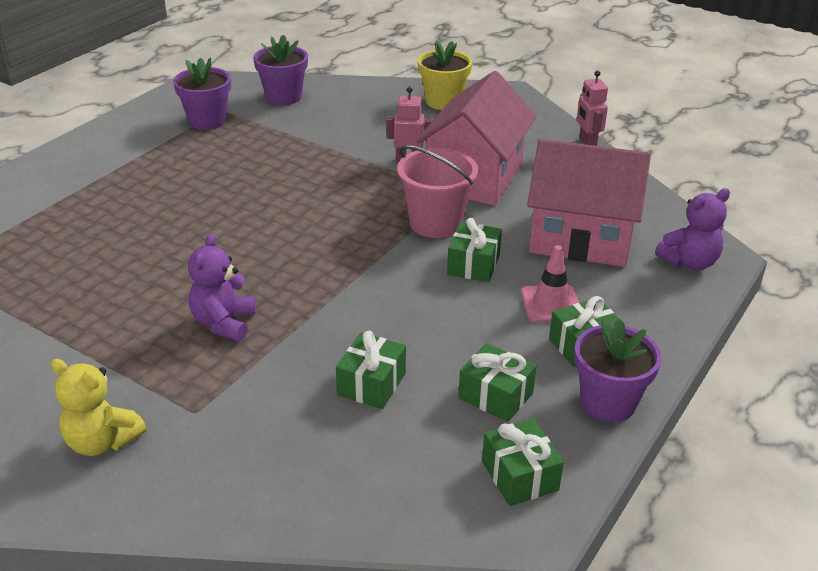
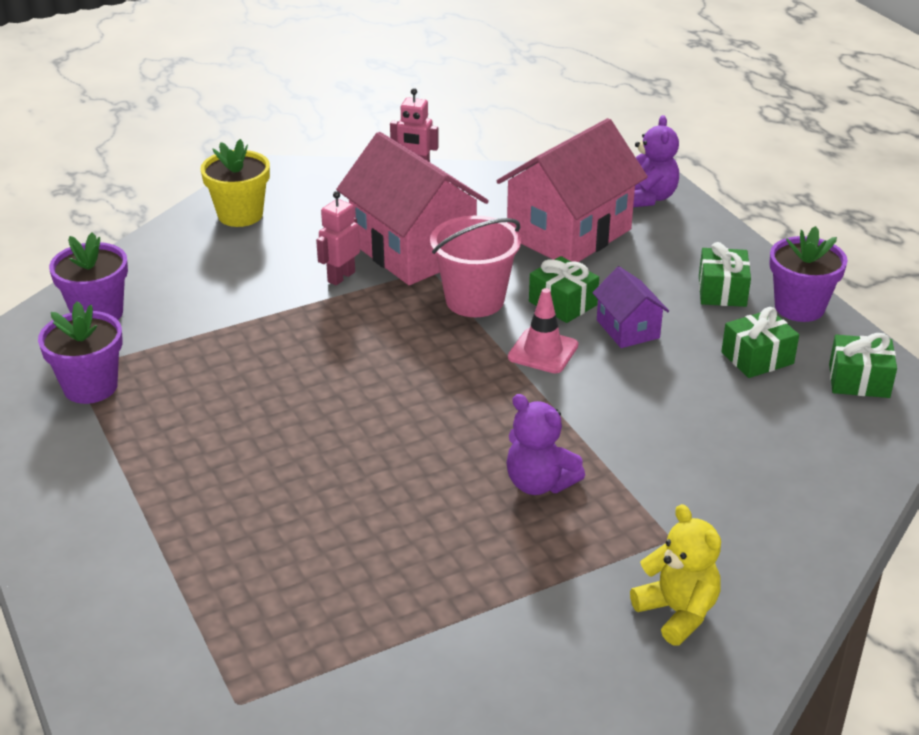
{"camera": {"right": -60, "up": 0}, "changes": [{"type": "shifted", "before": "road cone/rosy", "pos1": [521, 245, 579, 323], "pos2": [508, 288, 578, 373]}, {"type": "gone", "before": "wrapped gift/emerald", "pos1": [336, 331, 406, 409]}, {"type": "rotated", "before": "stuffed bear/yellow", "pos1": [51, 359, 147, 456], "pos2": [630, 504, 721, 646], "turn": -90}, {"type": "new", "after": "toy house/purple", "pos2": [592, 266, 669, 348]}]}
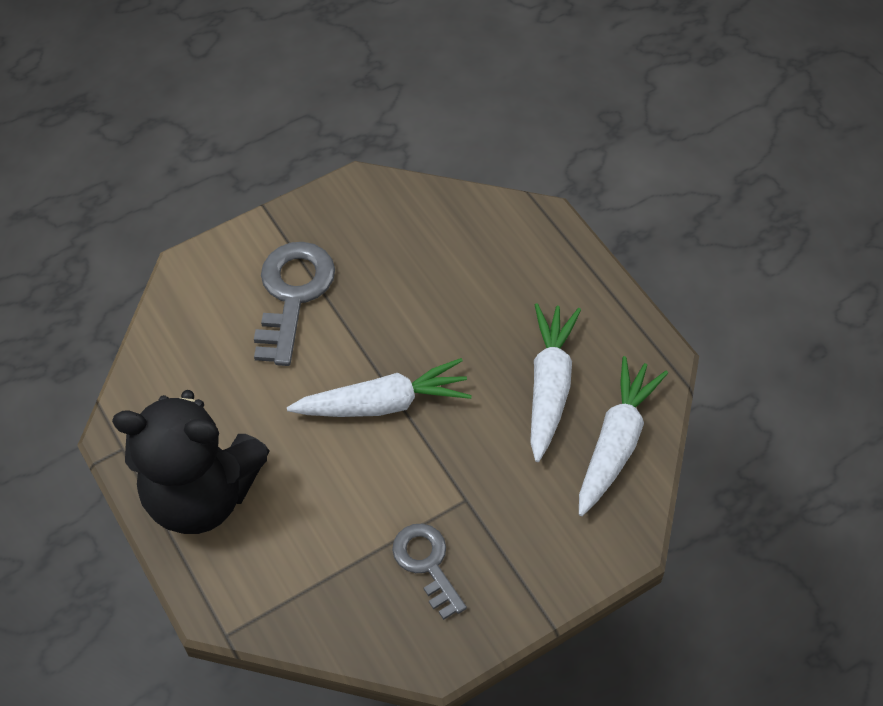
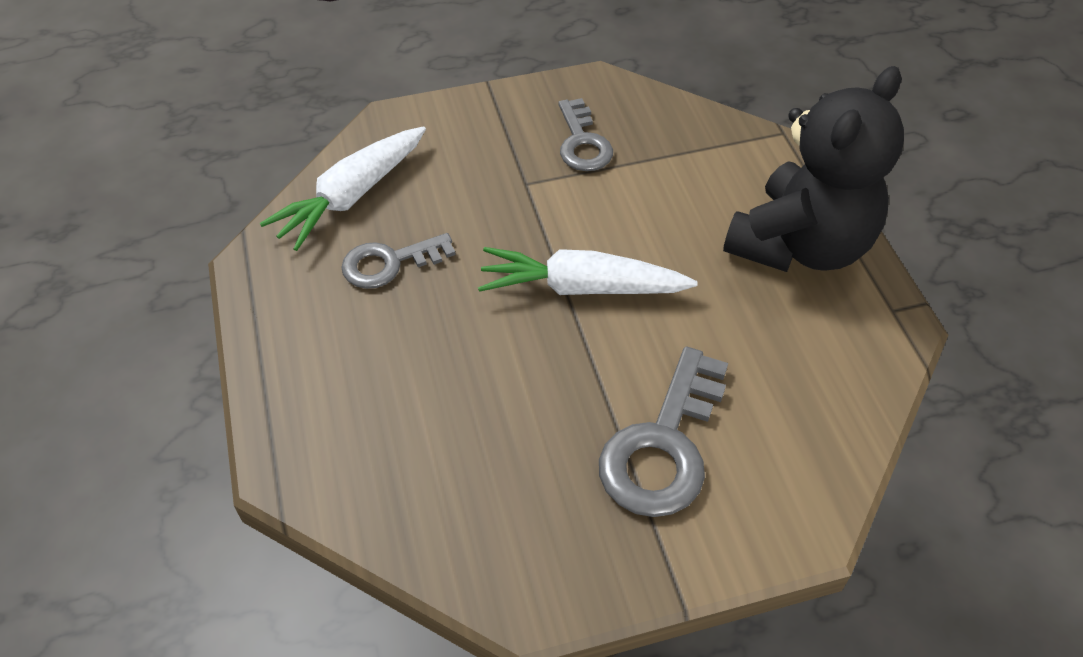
{"camera": {"right": -165, "up": -5}, "changes": [{"type": "swapped", "before": "root vegetable/white", "after": "latchkey/gray", "pos1": [530, 303, 581, 462], "pos2": [341, 233, 456, 289]}, {"type": "rotated", "before": "stuffed bear/black", "pos1": [112, 390, 270, 534], "pos2": [723, 66, 904, 272], "turn": 105}]}
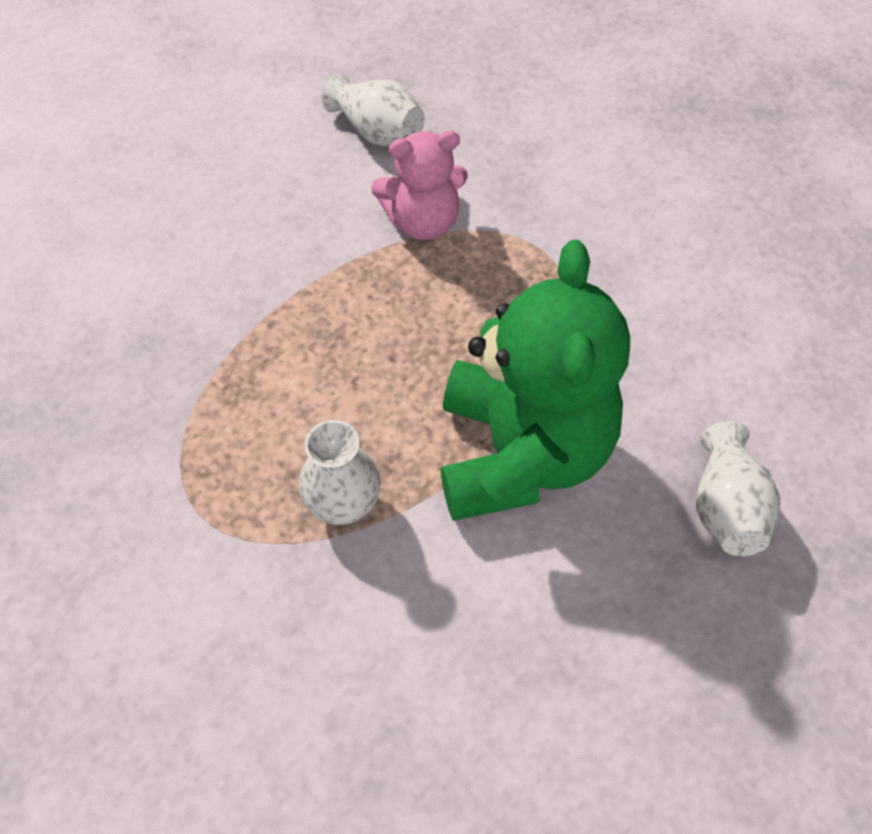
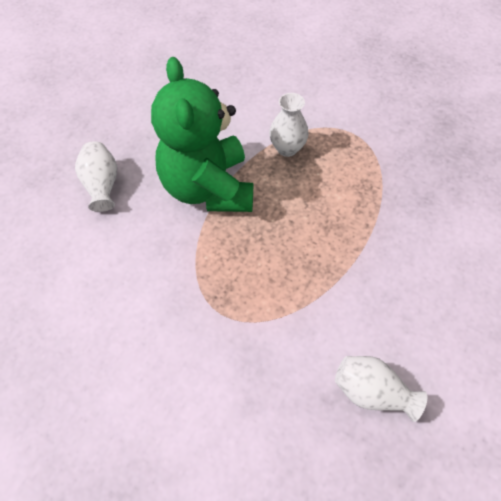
{"camera": {"right": 165, "up": 0}, "changes": [{"type": "gone", "before": "stuffed bear/rosy", "pos1": [371, 131, 468, 240]}]}
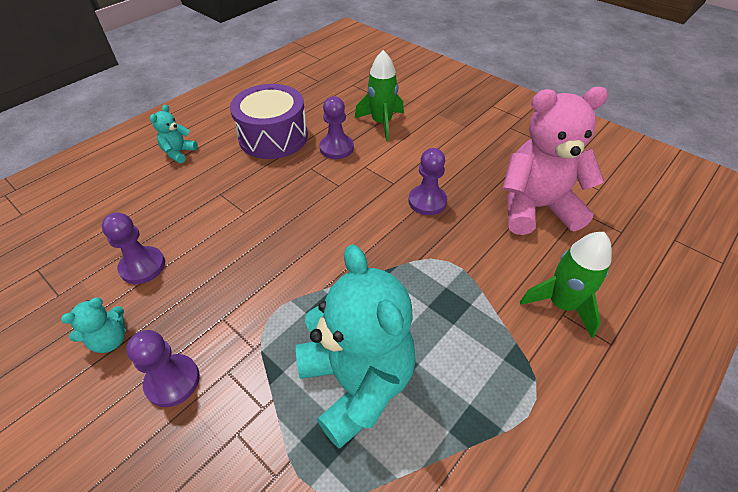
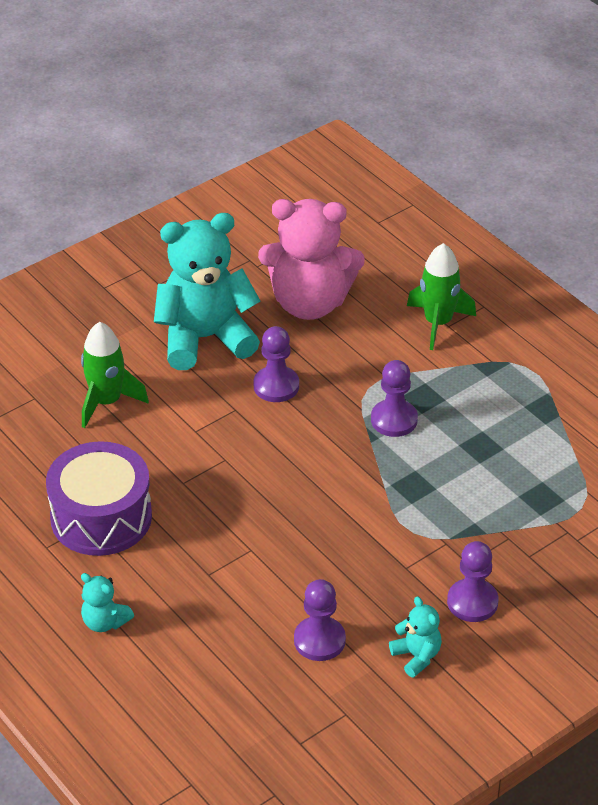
{"camera": {"right": -80, "up": -5}, "changes": [{"type": "rotated", "before": "stuffed bear/rosy", "pos1": [503, 87, 608, 235], "pos2": [258, 199, 365, 320], "turn": -90}, {"type": "shifted", "before": "game pawn/purple", "pos1": [319, 96, 354, 159], "pos2": [371, 360, 418, 437]}, {"type": "shifted", "before": "stuffed bear/aqua", "pos1": [296, 244, 416, 448], "pos2": [154, 213, 260, 370]}]}
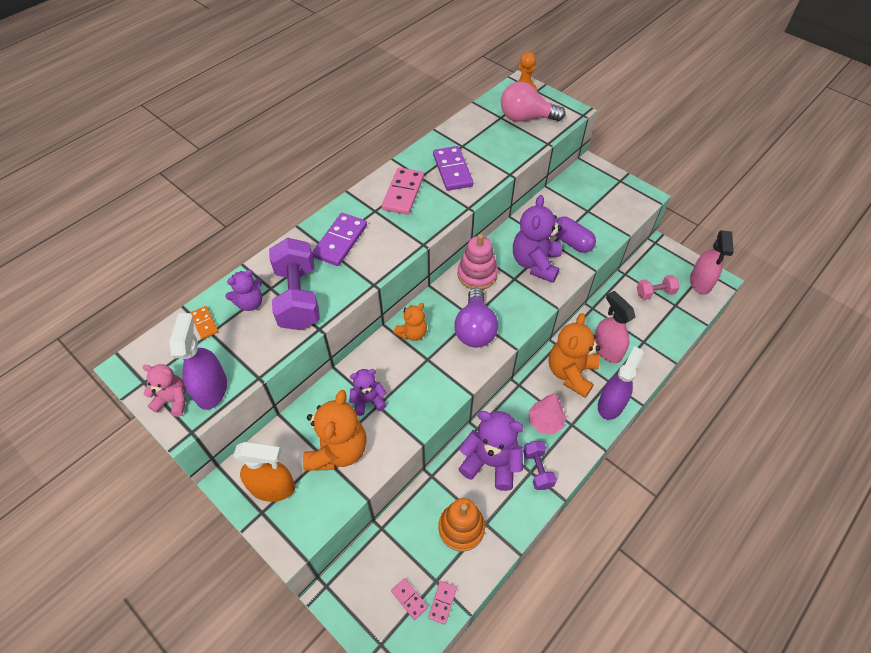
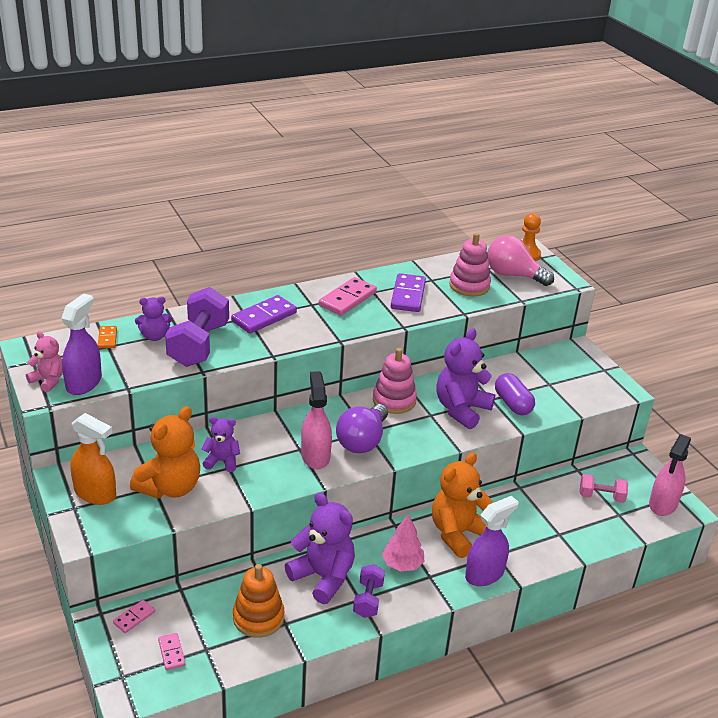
{"camera": {"right": 20, "up": -20}, "changes": [{"type": "shifted", "before": "spray bottle/rosy", "pos1": [594, 291, 636, 363], "pos2": [301, 371, 332, 469]}, {"type": "gone", "before": "stuffed bear/orange", "pos1": [393, 303, 427, 341]}, {"type": "shifted", "before": "domino/rosy", "pos1": [428, 581, 457, 625], "pos2": [113, 600, 155, 633]}, {"type": "new", "after": "ring stacker/rosy", "pos2": [449, 233, 491, 296]}]}
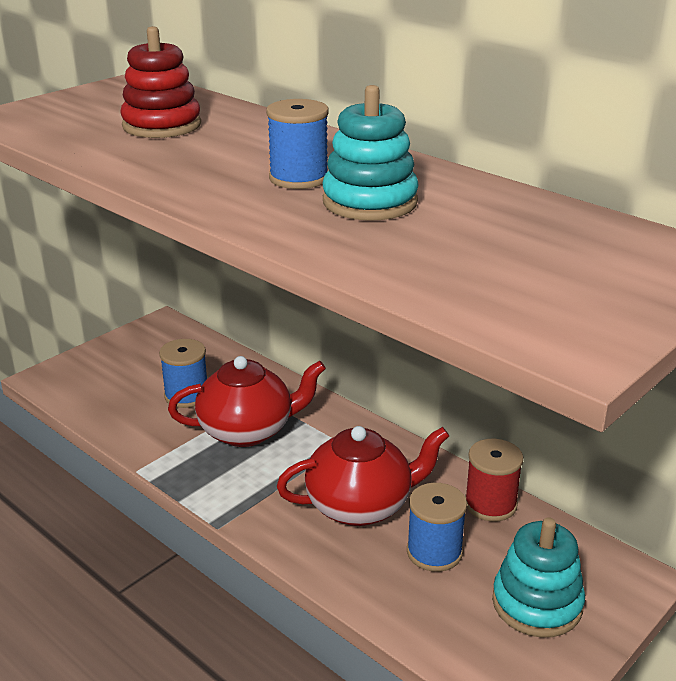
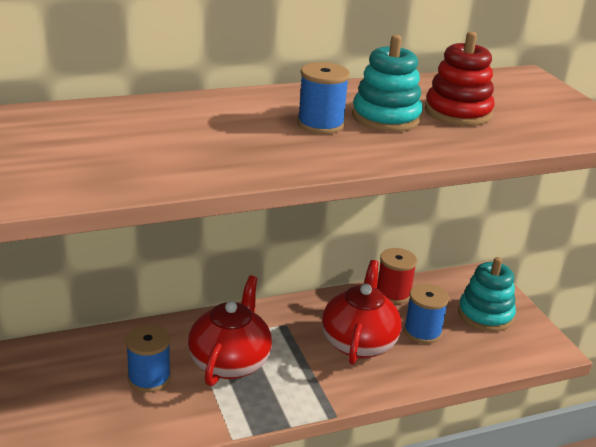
{"camera": {"right": -65, "up": 0}, "changes": [{"type": "shifted", "before": "ring stacker/crimson", "pos1": [120, 26, 201, 138], "pos2": [425, 31, 495, 126]}]}
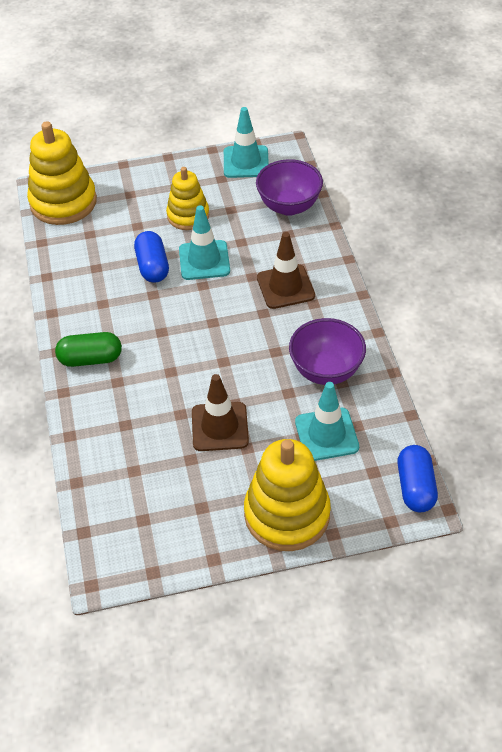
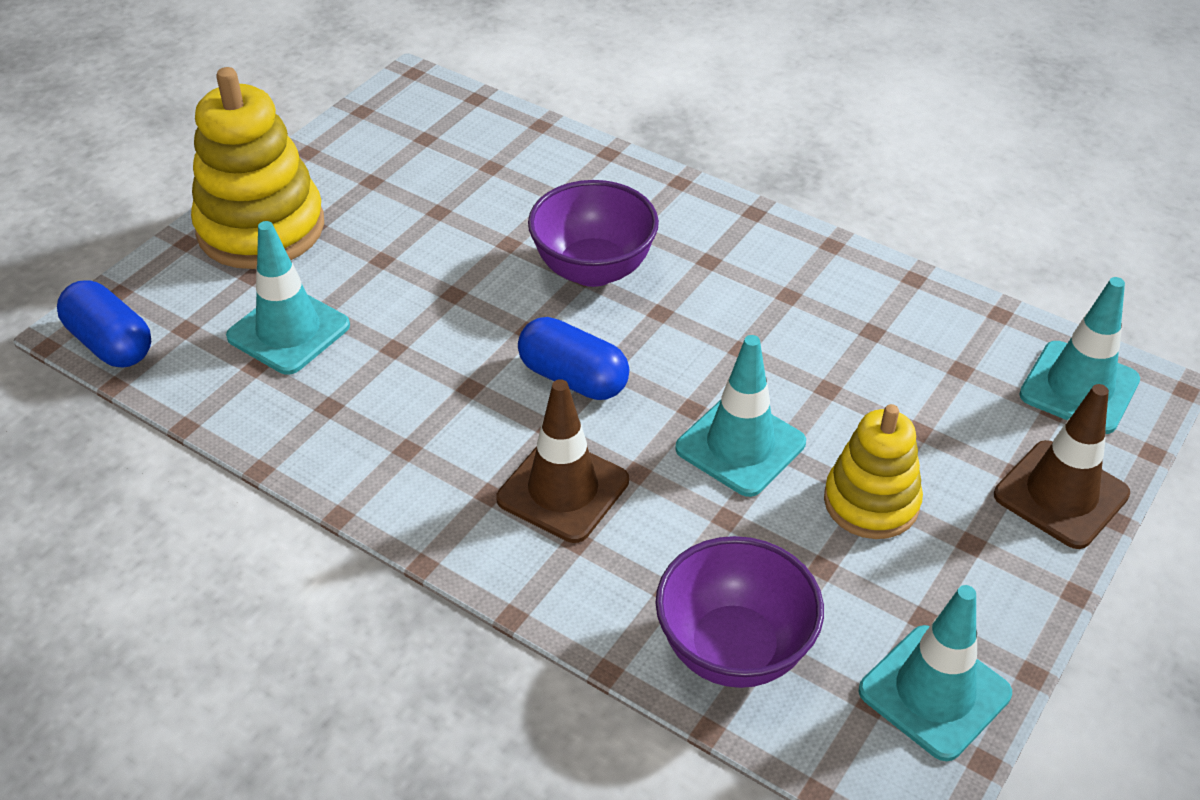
{"camera": {"right": 135, "up": -5}, "changes": [{"type": "swapped", "before": "ring stacker/yellow", "after": "road cone/aqua", "pos1": [27, 121, 97, 225], "pos2": [1019, 277, 1140, 434]}, {"type": "shifted", "before": "pill/blue", "pos1": [134, 231, 169, 283], "pos2": [518, 317, 629, 400]}, {"type": "shifted", "before": "deep dish/purple", "pos1": [289, 318, 366, 385], "pos2": [528, 180, 659, 287]}, {"type": "gone", "before": "pill/emerald", "pos1": [55, 332, 122, 367]}, {"type": "shifted", "before": "road cone/brown", "pos1": [192, 374, 249, 451], "pos2": [994, 384, 1130, 549]}]}
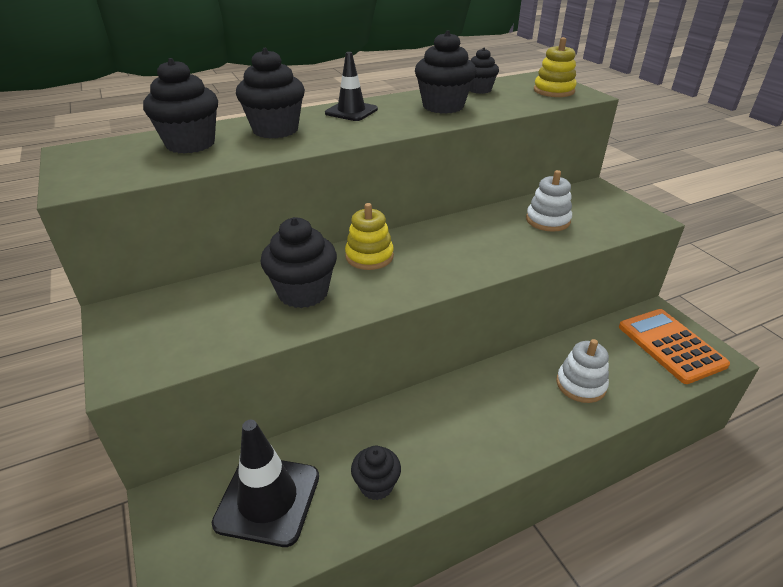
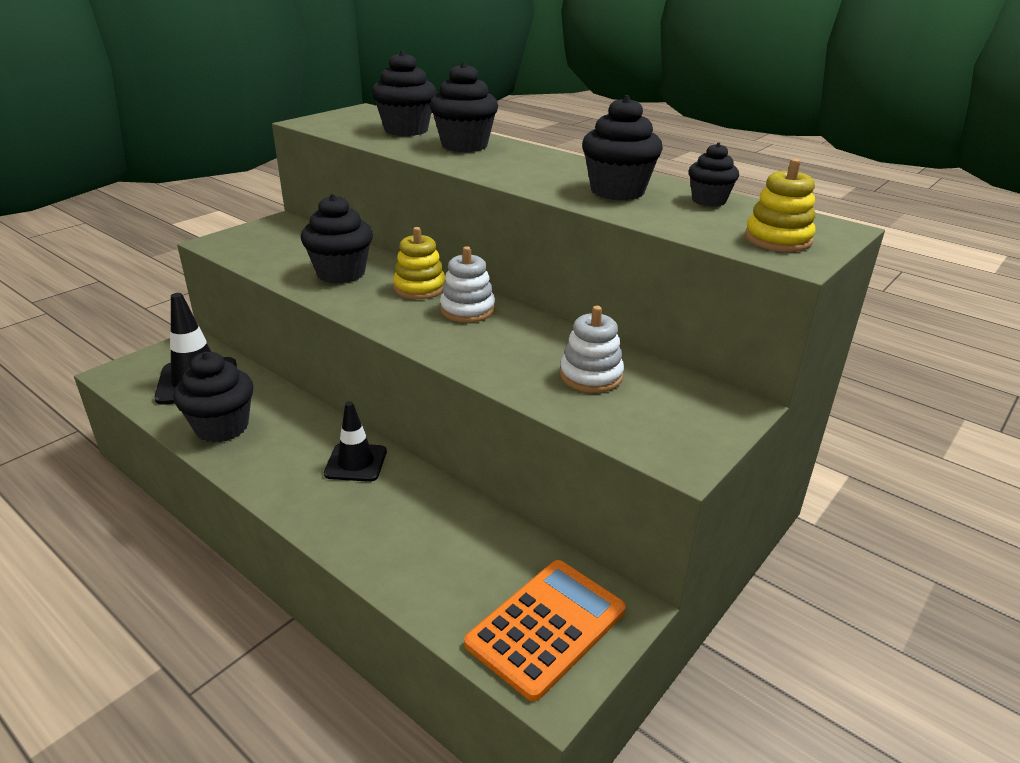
{"camera": {"right": 65, "up": -5}, "changes": [{"type": "shifted", "before": "road cone/black", "pos1": [325, 52, 378, 121], "pos2": [324, 401, 387, 482]}, {"type": "shifted", "before": "ring stacker/white", "pos1": [556, 339, 609, 403], "pos2": [440, 246, 495, 323]}, {"type": "scaled", "before": "muffin/black", "pos1": [351, 446, 401, 500], "pos2": [173, 352, 254, 443], "scale": 1.63}]}
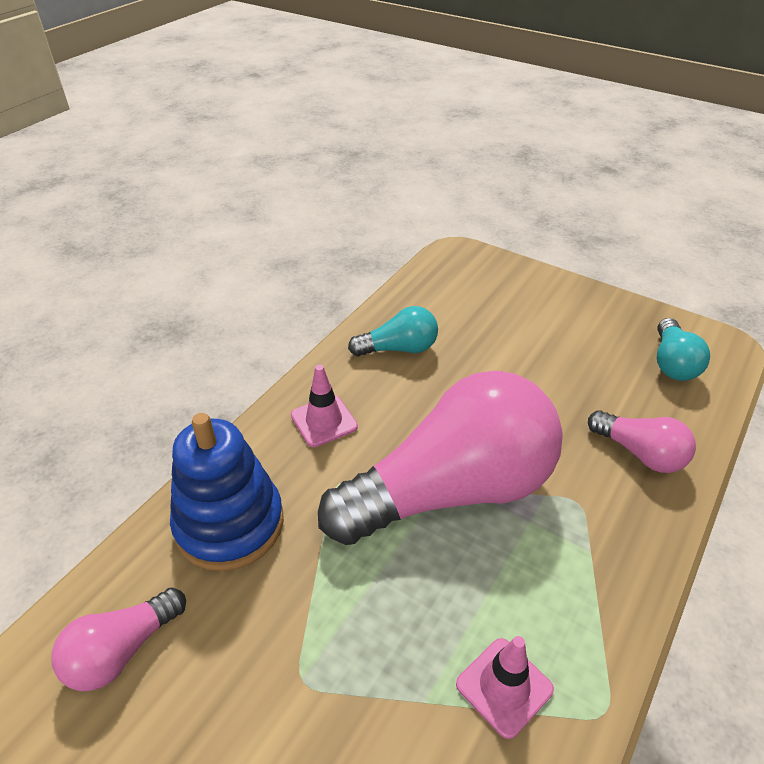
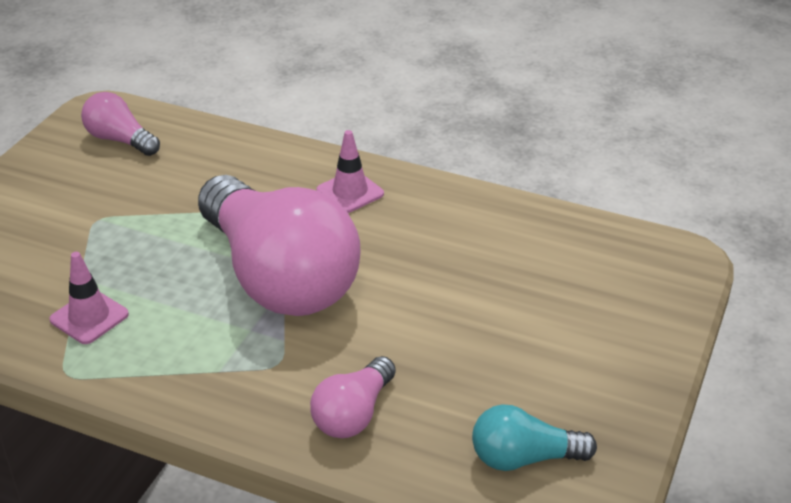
{"camera": {"right": 80, "up": -5}, "changes": [{"type": "gone", "before": "bulb/aqua", "pos1": [348, 306, 438, 356]}, {"type": "gone", "before": "ring stacker/blue", "pos1": [170, 413, 284, 571]}]}
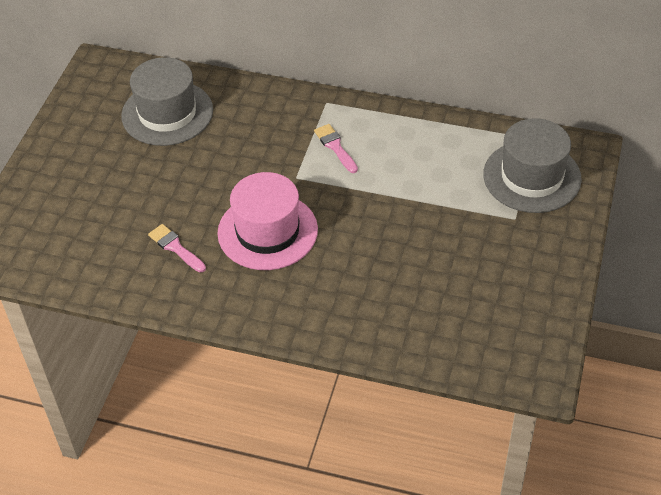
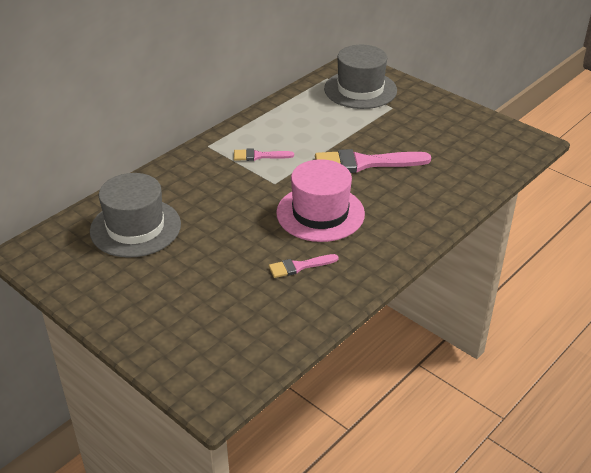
{"camera": {"right": -65, "up": -10}, "changes": [{"type": "new", "after": "brush/rosy", "pos2": [315, 149, 431, 173]}]}
